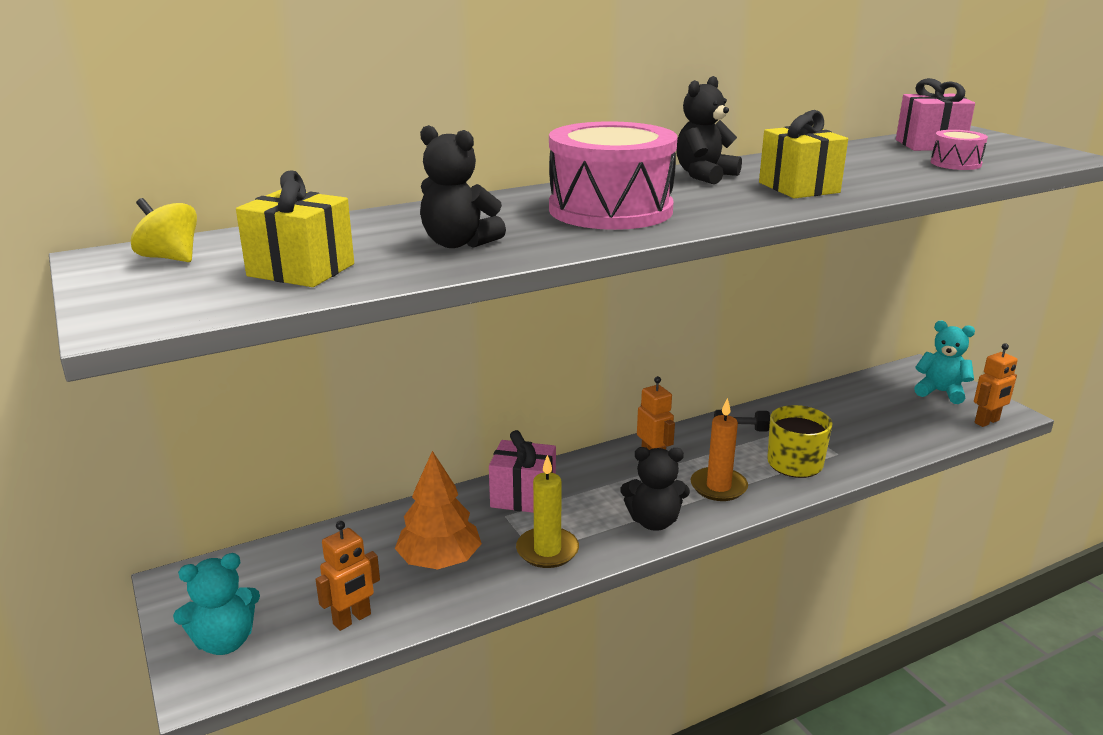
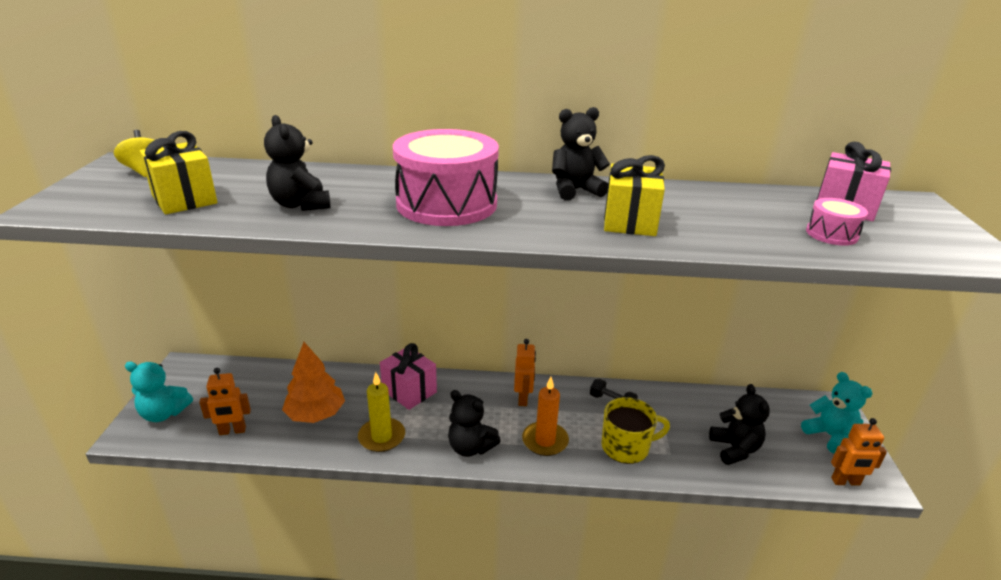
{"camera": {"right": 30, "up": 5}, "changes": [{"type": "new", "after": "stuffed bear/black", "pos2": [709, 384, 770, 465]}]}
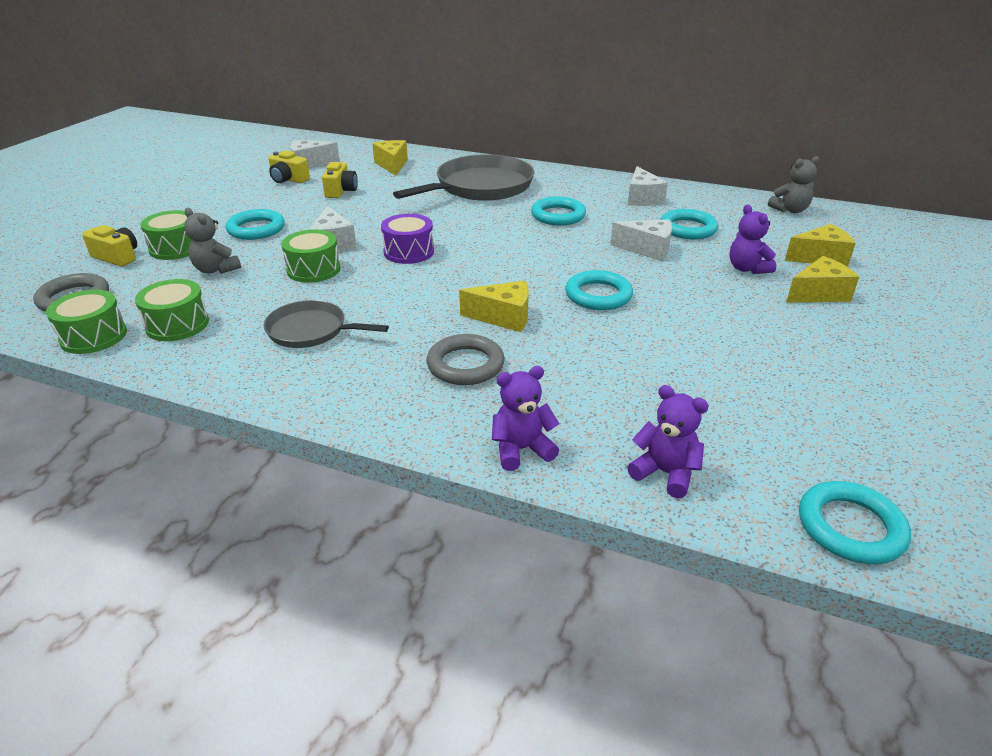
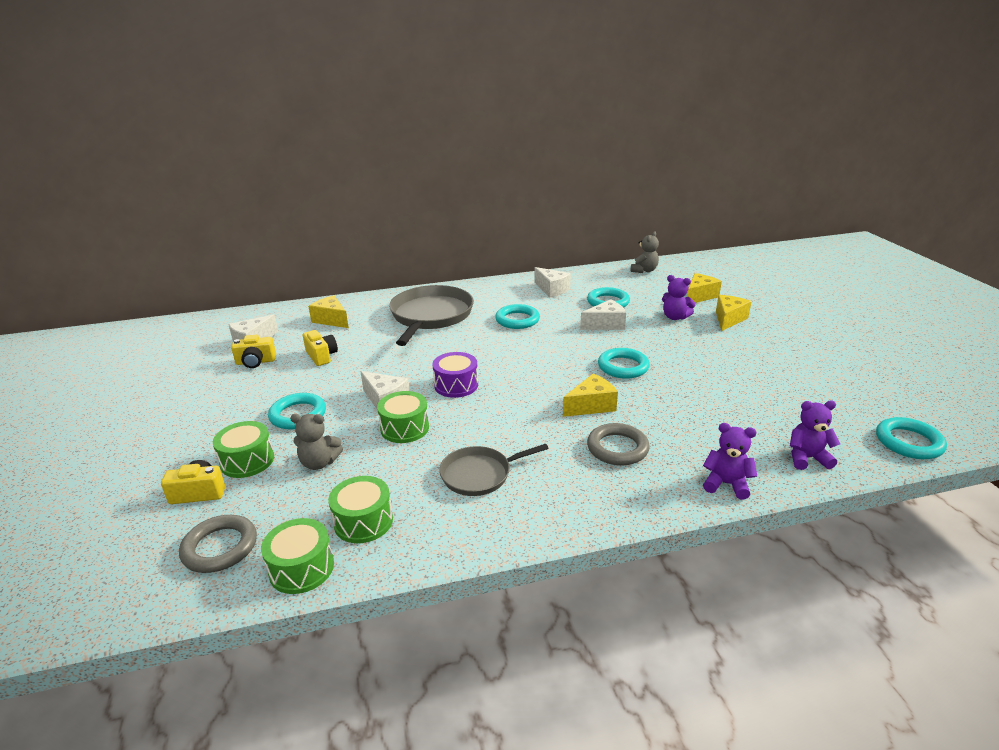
{"camera": {"right": -35, "up": -5}, "changes": [{"type": "rotated", "before": "stuffed bear/purple", "pos1": [492, 366, 559, 471], "pos2": [703, 423, 757, 500], "turn": 75}]}
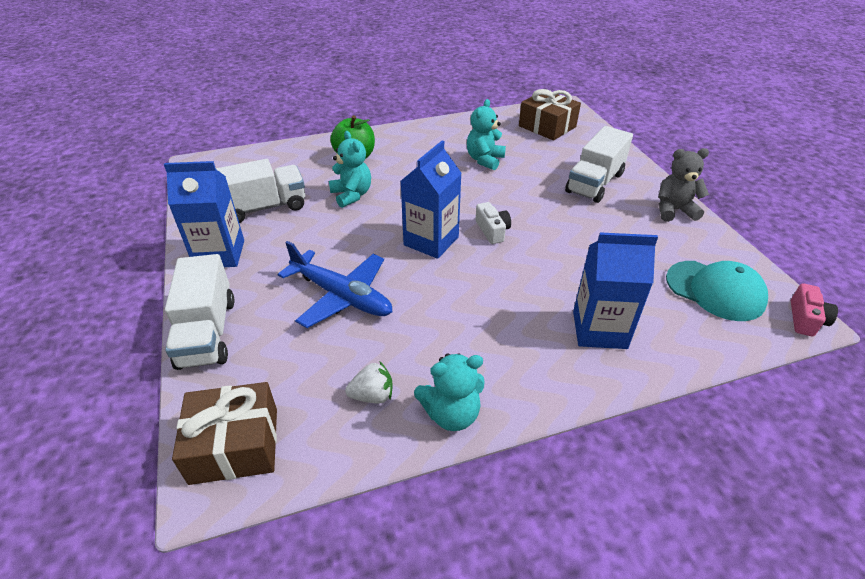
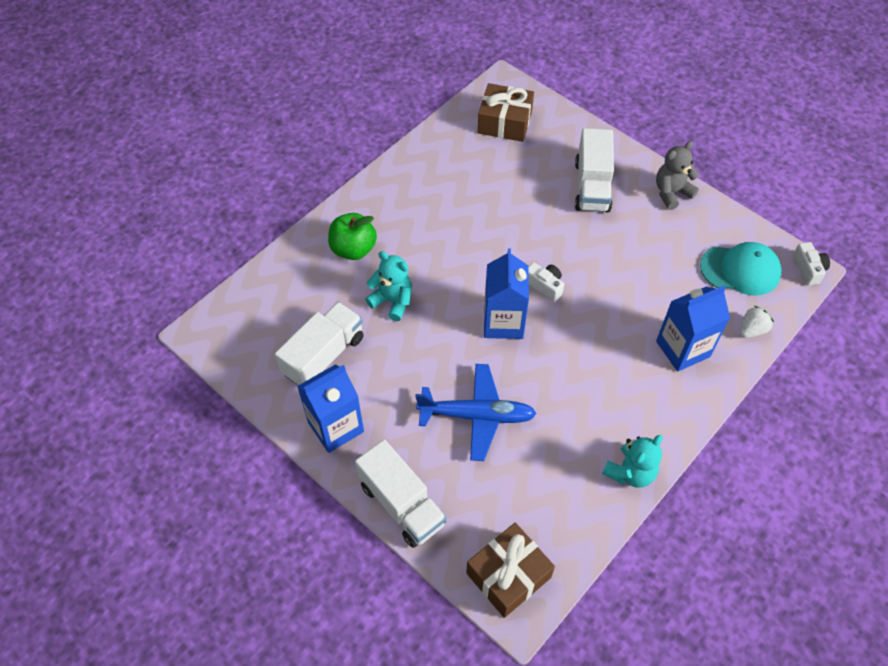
{"camera": {"right": -30, "up": 15}, "changes": [{"type": "gone", "before": "stuffed bear/aqua", "pos1": [467, 99, 506, 170]}, {"type": "repainted", "before": "camera/rosy", "after": "camera/white", "pos1": [791, 283, 838, 337], "pos2": [793, 242, 830, 286]}, {"type": "shifted", "before": "toy strawberry/white", "pos1": [345, 361, 393, 404], "pos2": [740, 306, 774, 338]}]}
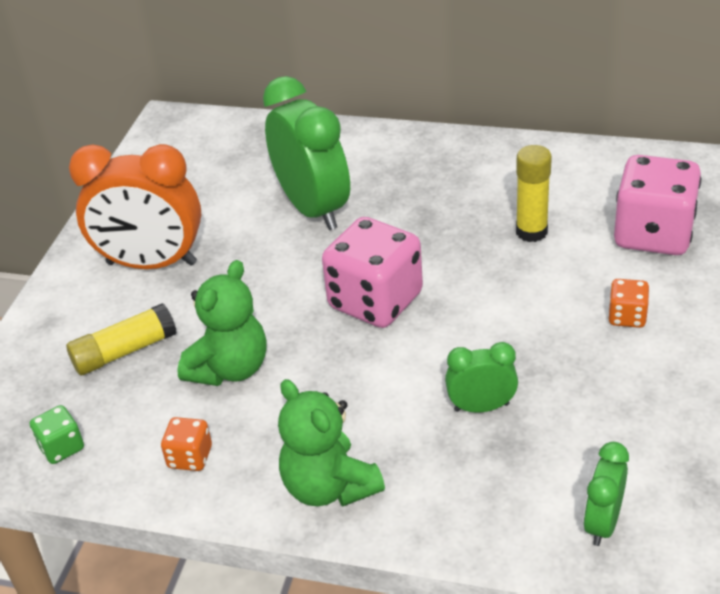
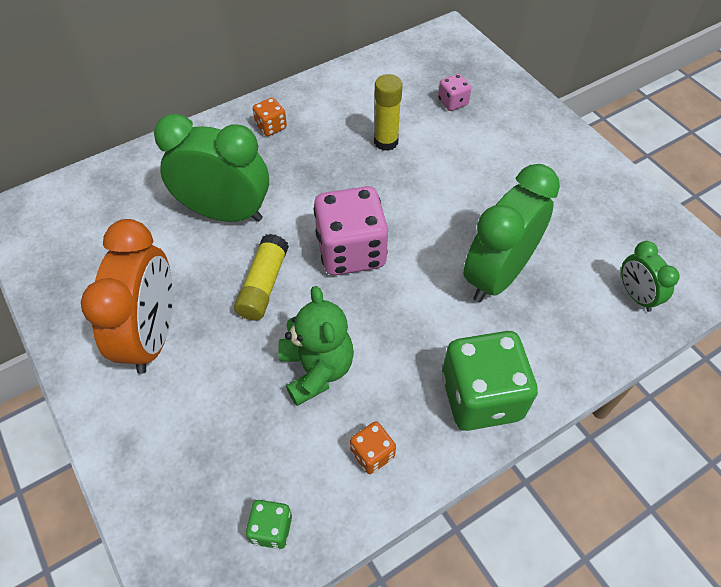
{"camera": {"right": -50, "up": 15}, "changes": [{"type": "rotated", "before": "alarm clock/orange", "pos1": [69, 144, 201, 269], "pos2": [81, 219, 173, 374], "turn": -45}, {"type": "scaled", "before": "die/rosy", "pos1": [614, 155, 701, 255], "pos2": [438, 74, 471, 111], "scale": 0.46}, {"type": "shifted", "before": "die/orange", "pos1": [608, 279, 650, 328], "pos2": [253, 98, 287, 136]}, {"type": "shifted", "before": "stick of glue/yellow", "pos1": [66, 303, 177, 375], "pos2": [234, 234, 289, 321]}, {"type": "scaled", "before": "alarm clock/emerald", "pos1": [445, 342, 518, 413], "pos2": [463, 164, 560, 302], "scale": 1.96}, {"type": "swapped", "before": "stuffed bear/emerald", "after": "die/emerald", "pos1": [278, 379, 385, 506], "pos2": [442, 331, 538, 431]}]}
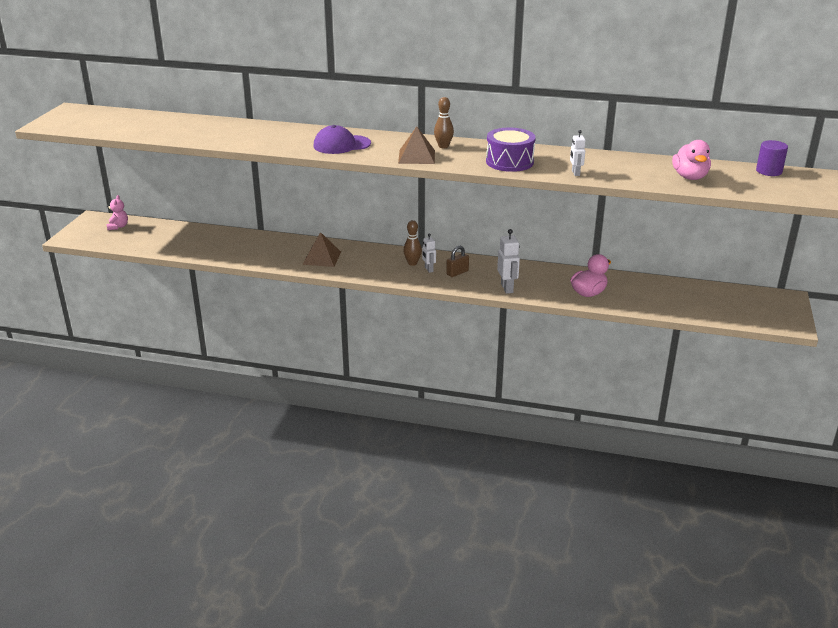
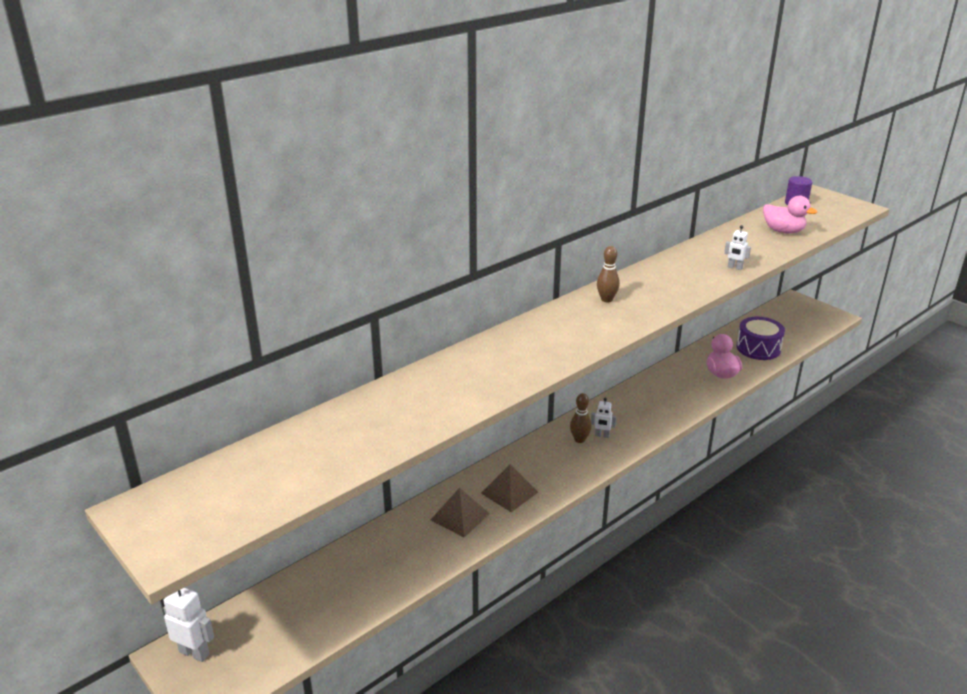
{"camera": {"right": -55, "up": 0}, "changes": [{"type": "gone", "before": "baseball cap/purple", "pos1": [314, 125, 371, 154]}, {"type": "shifted", "before": "solid pyramid/brown", "pos1": [398, 126, 435, 164], "pos2": [431, 488, 489, 537]}, {"type": "shifted", "before": "drum/purple", "pos1": [486, 128, 536, 172], "pos2": [737, 317, 785, 360]}, {"type": "gone", "before": "stuffed bear/rosy", "pos1": [107, 195, 128, 230]}, {"type": "shifted", "before": "robot/white", "pos1": [497, 229, 520, 294], "pos2": [163, 588, 214, 662]}, {"type": "gone", "before": "padlock/brown", "pos1": [446, 246, 469, 277]}]}
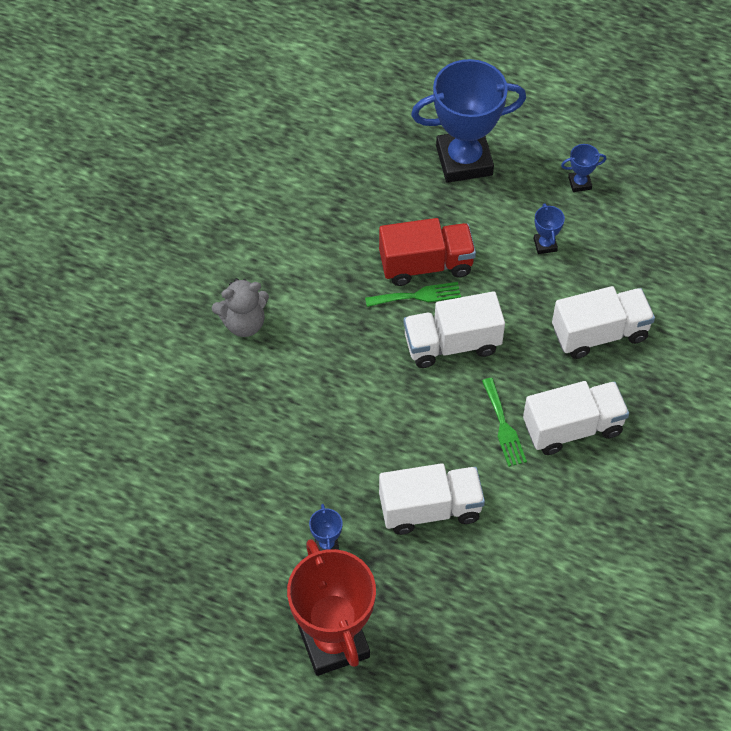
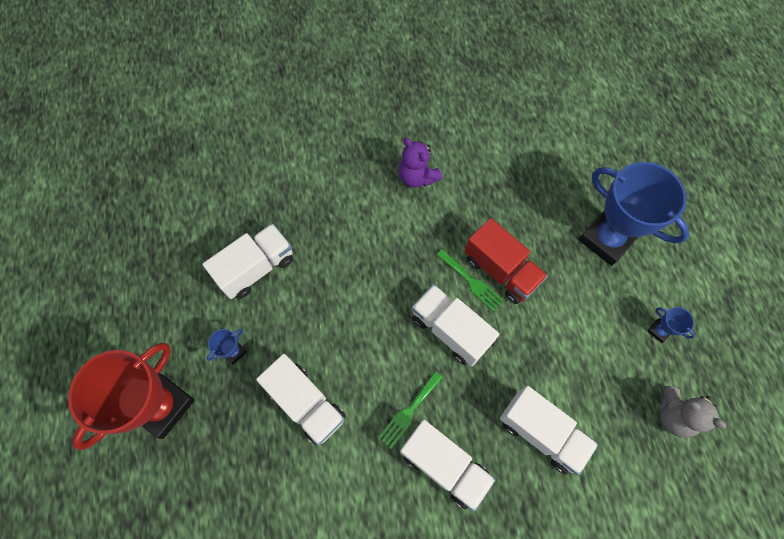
{"camera": {"right": 55, "up": 10}, "changes": [{"type": "gone", "before": "trophy/blue", "pos1": [534, 203, 565, 254]}, {"type": "shifted", "before": "stuffed bear/gray", "pos1": [212, 278, 269, 337], "pos2": [660, 386, 726, 438]}, {"type": "new", "after": "stuffed bear/purple", "pos2": [399, 138, 442, 188]}, {"type": "new", "after": "lorry/white", "pos2": [202, 224, 293, 299]}]}
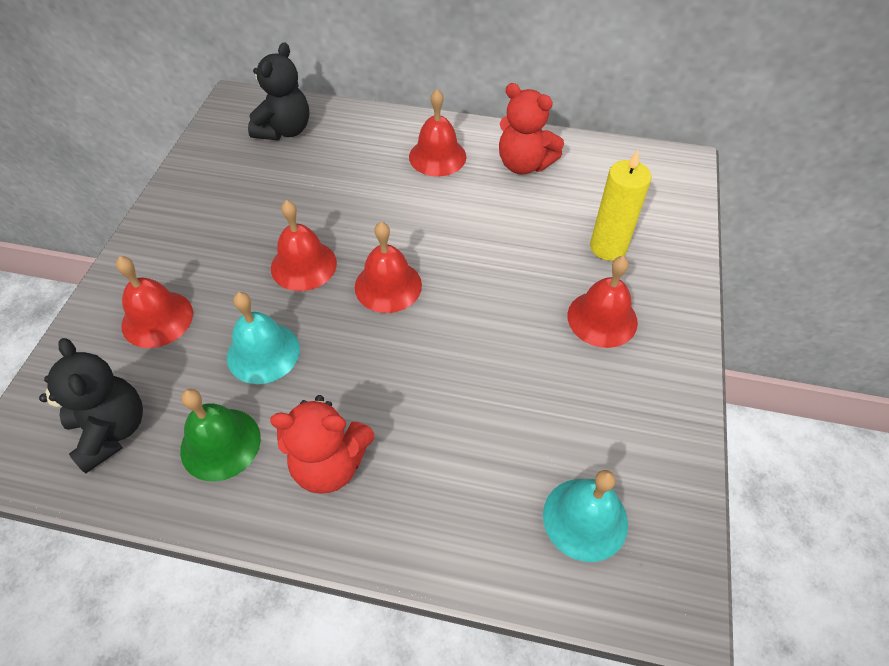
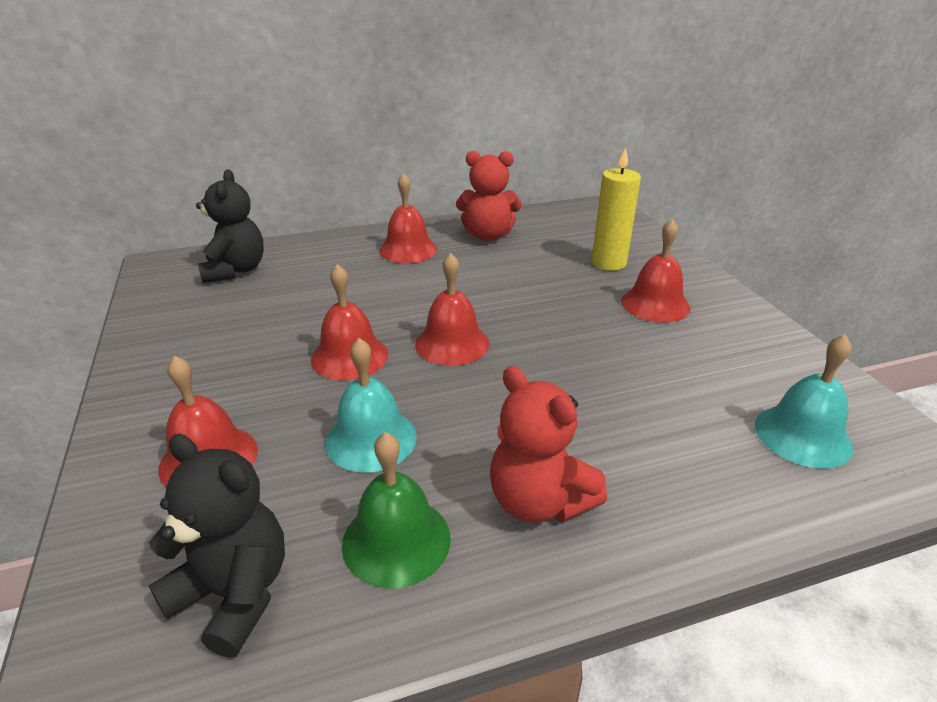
{"camera": {"right": -30, "up": -20}, "changes": [{"type": "rotated", "before": "stuffed bear/crimson", "pos1": [270, 395, 374, 494], "pos2": [490, 366, 607, 522], "turn": 75}]}
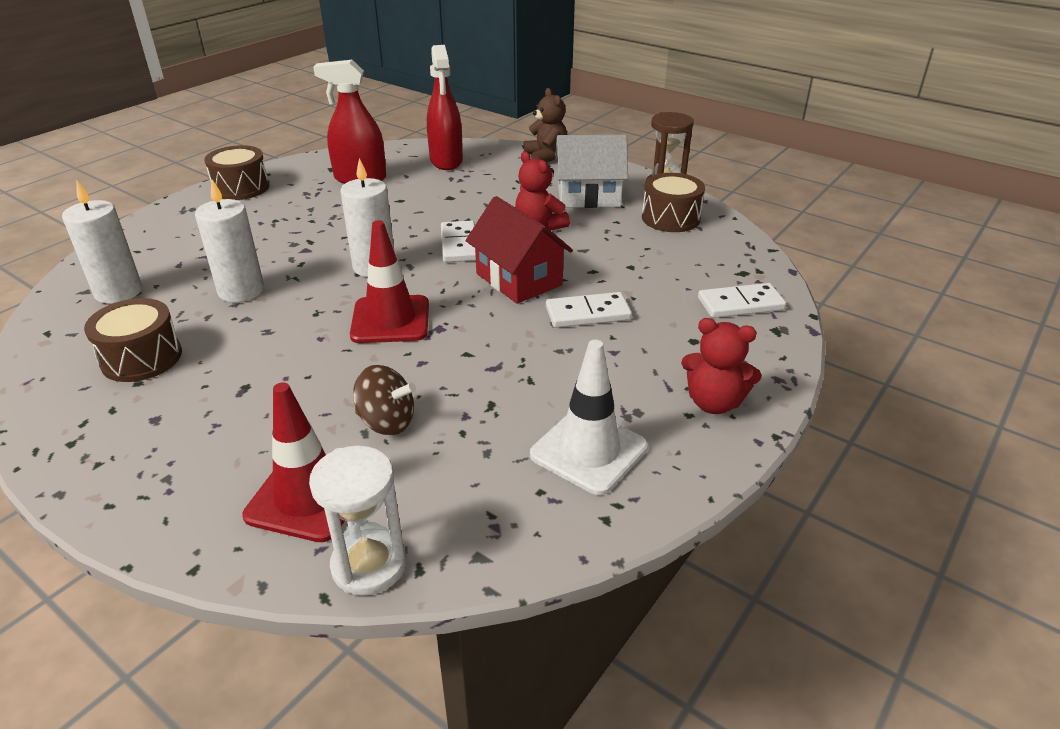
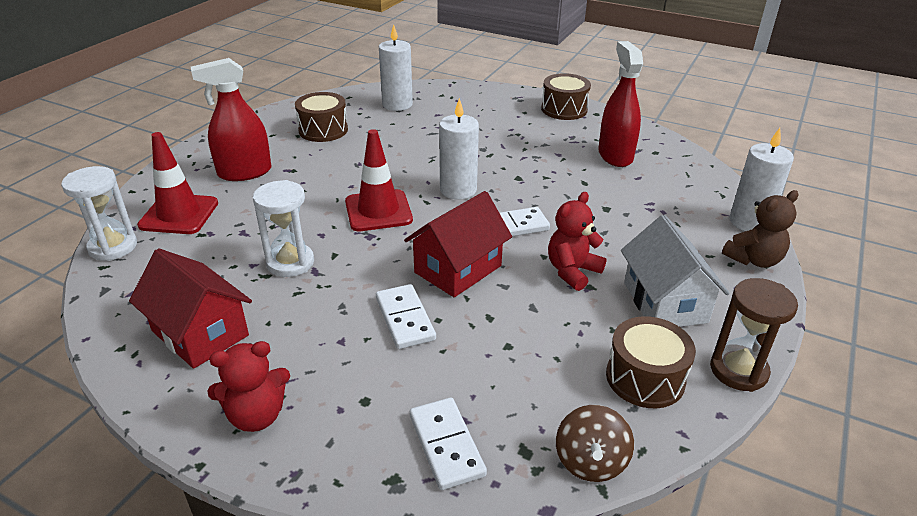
{"camera": {"right": 80, "up": 0}, "changes": [{"type": "shifted", "before": "spray bottle/crimson", "pos1": [427, 45, 463, 170], "pos2": [191, 58, 271, 181]}, {"type": "shifted", "before": "candle/white", "pos1": [195, 180, 264, 302], "pos2": [730, 128, 794, 231]}, {"type": "rotated", "before": "stuffed bear/crimson", "pos1": [681, 318, 761, 414], "pos2": [207, 341, 290, 432], "turn": -120}, {"type": "swapped", "before": "road cone/white", "after": "toy house/crimson", "pos1": [530, 340, 648, 495], "pos2": [129, 248, 252, 369]}, {"type": "shifted", "before": "whirligig/brown", "pos1": [353, 365, 416, 435], "pos2": [556, 405, 634, 482]}, {"type": "new", "after": "sand timer/white", "pos2": [253, 180, 314, 277]}]}
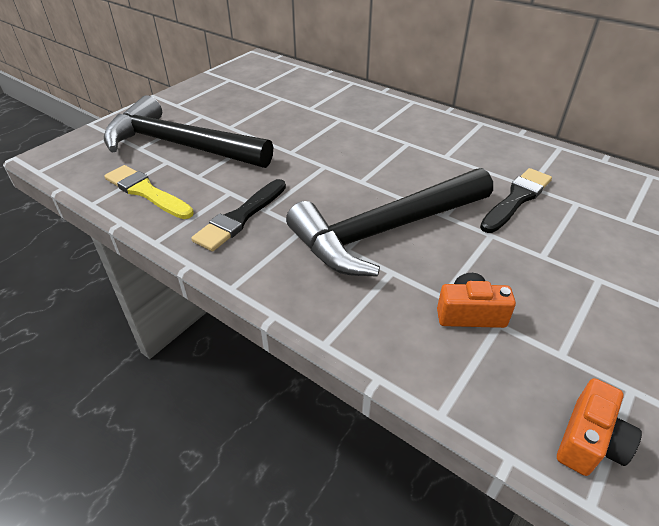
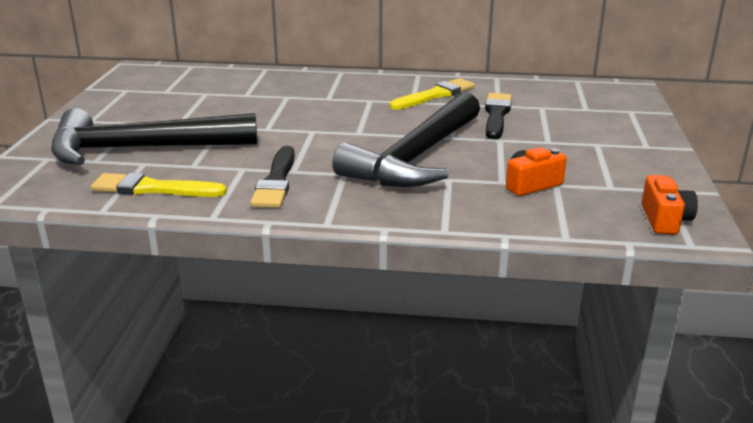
{"camera": {"right": -30, "up": -15}, "changes": [{"type": "new", "after": "brush/yellow", "pos2": [390, 78, 475, 110]}]}
